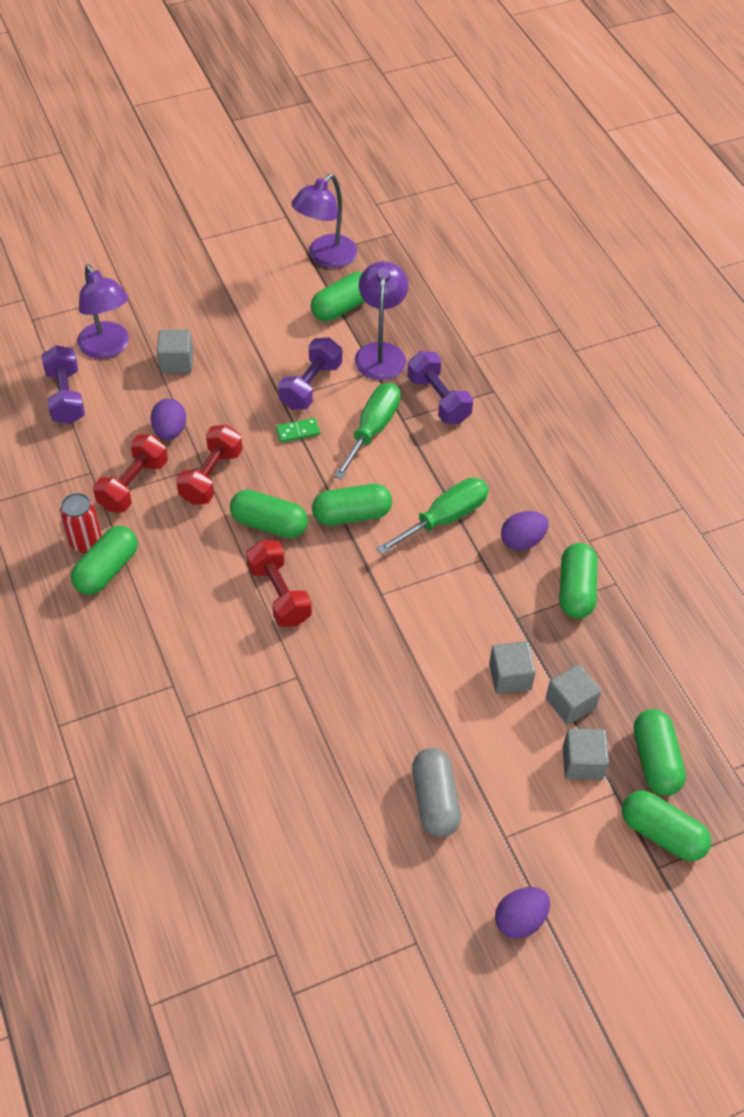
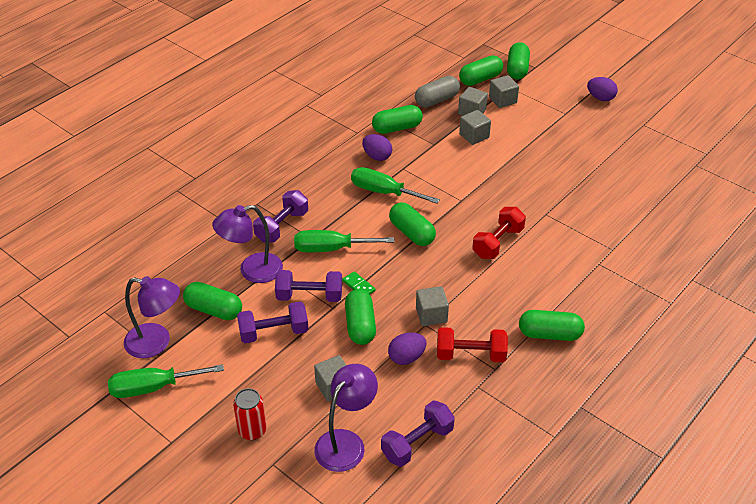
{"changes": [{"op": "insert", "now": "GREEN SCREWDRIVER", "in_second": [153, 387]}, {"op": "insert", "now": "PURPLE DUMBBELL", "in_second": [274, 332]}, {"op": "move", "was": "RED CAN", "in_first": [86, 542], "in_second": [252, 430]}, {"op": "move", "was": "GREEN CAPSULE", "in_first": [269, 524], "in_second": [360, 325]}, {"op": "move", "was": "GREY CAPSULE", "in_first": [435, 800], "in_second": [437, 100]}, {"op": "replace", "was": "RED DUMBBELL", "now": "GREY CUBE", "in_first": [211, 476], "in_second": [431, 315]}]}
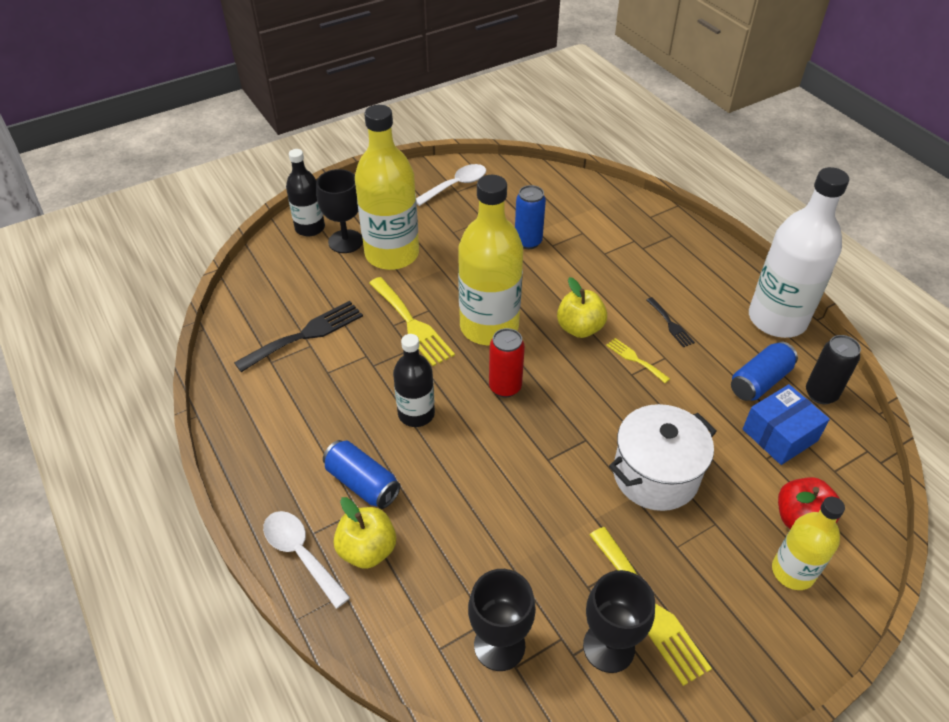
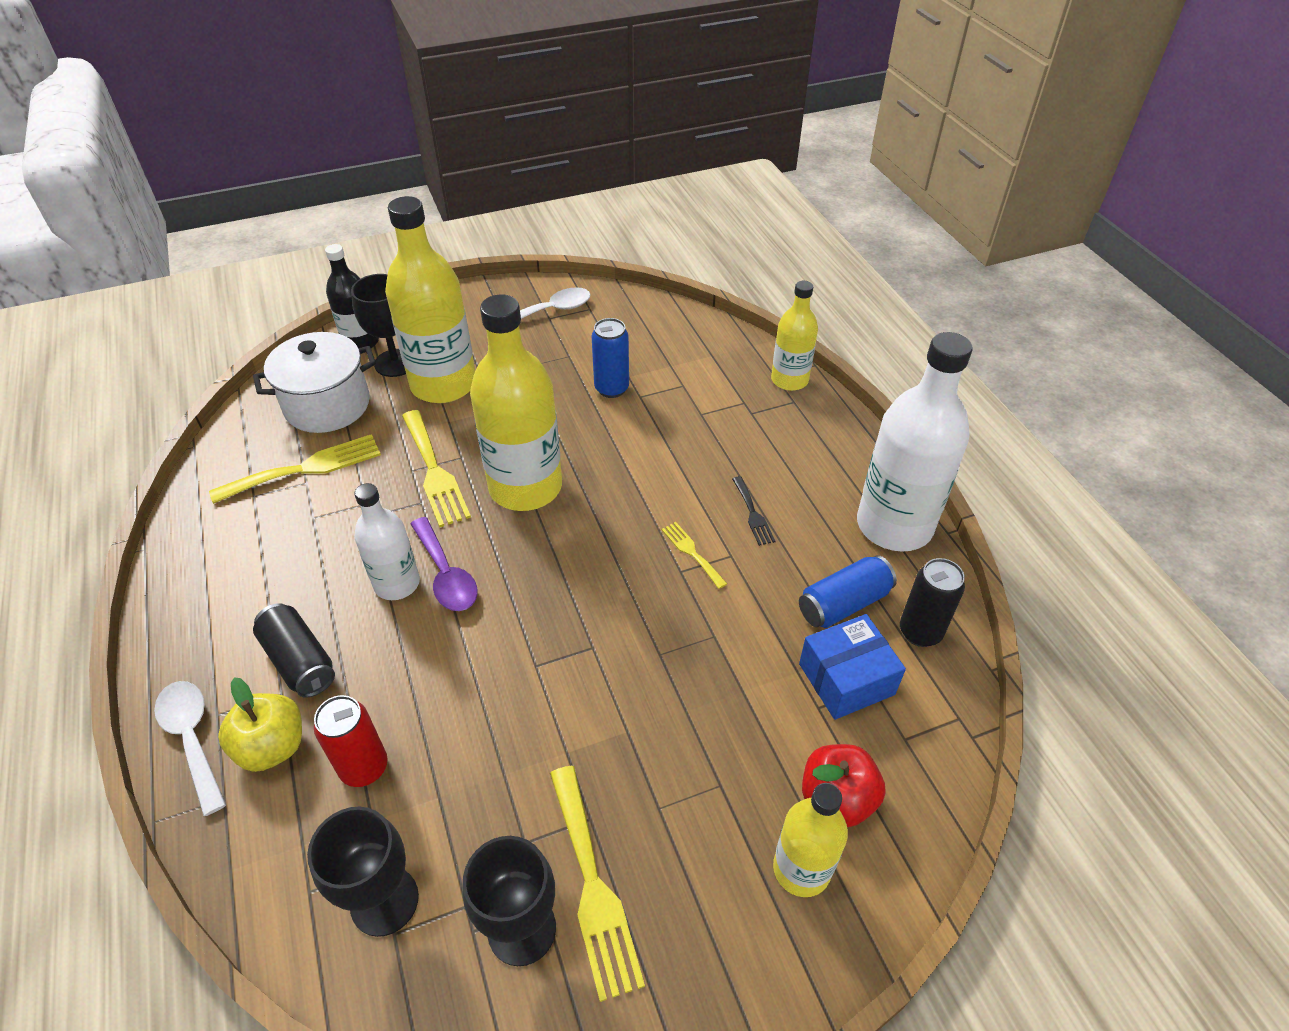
{"changes": [{"op": "delete", "was": "YELLOW APPLE", "in_first": [579, 328]}, {"op": "insert", "now": "PURPLE SPOON", "in_second": [446, 574]}, {"op": "insert", "now": "YELLOW BOTTLE", "in_second": [789, 380]}, {"op": "move", "was": "RED CAN", "in_first": [505, 387], "in_second": [364, 767]}, {"op": "move", "was": "WHITE POT", "in_first": [655, 475], "in_second": [327, 405]}, {"op": "recolor", "was": "BLACK FORK", "now": "YELLOW FORK", "in_first": [305, 335], "in_second": [305, 468]}, {"op": "recolor", "was": "BLUE CAN", "now": "BLACK CAN", "in_first": [362, 483], "in_second": [300, 661]}, {"op": "recolor", "was": "BLACK BOTTLE", "now": "WHITE BOTTLE", "in_first": [416, 414], "in_second": [397, 583]}]}
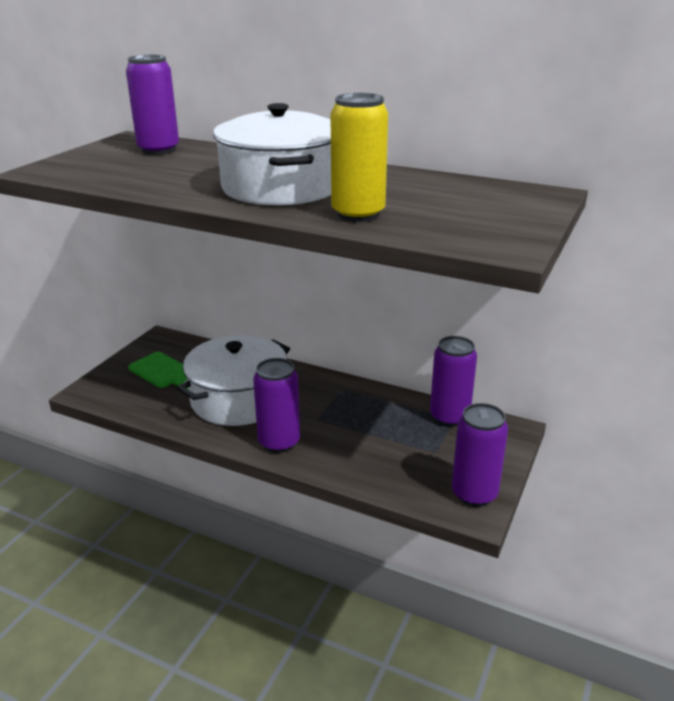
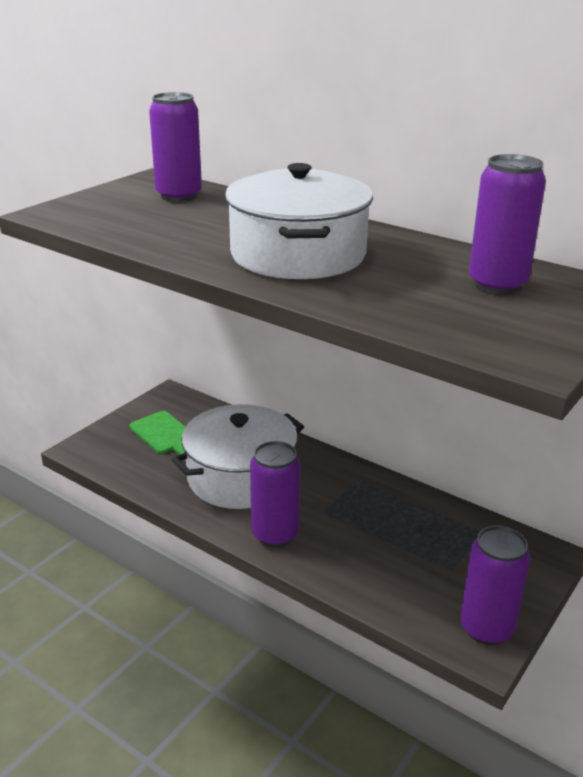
{"changes": [{"op": "delete", "was": "YELLOW CAN", "in_first": [358, 214]}, {"op": "move", "was": "PURPLE CAN", "in_first": [449, 417], "in_second": [497, 284]}]}
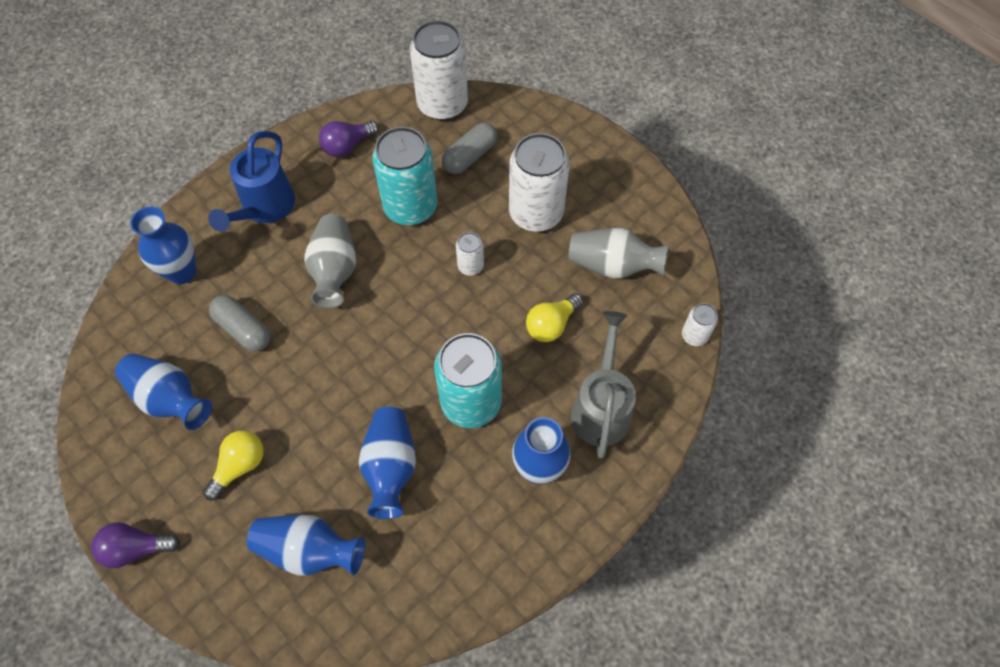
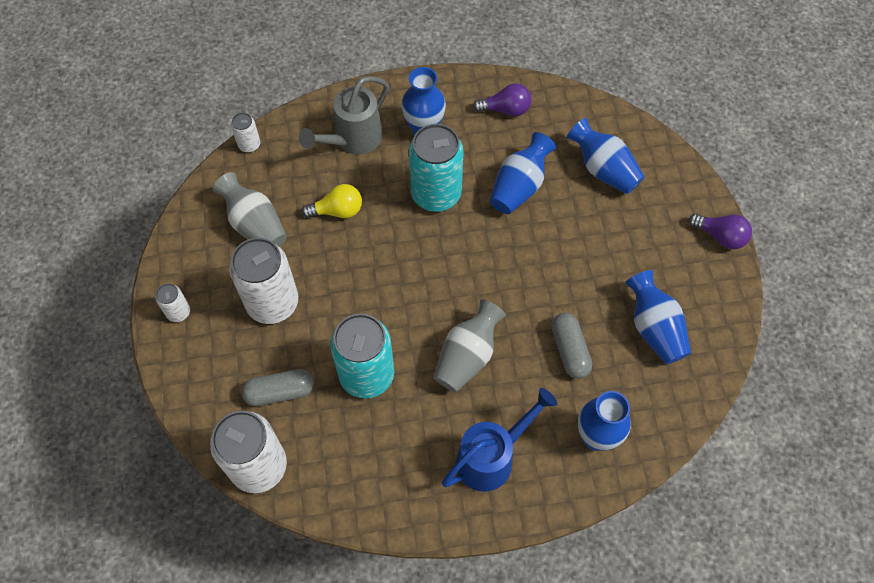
{"changes": [{"op": "delete", "was": "YELLOW LIGHT BULB", "in_first": [240, 466]}, {"op": "move", "was": "PURPLE LIGHT BULB", "in_first": [347, 146], "in_second": [506, 109]}, {"op": "move", "was": "WHITE CAN", "in_first": [470, 266], "in_second": [178, 312]}]}
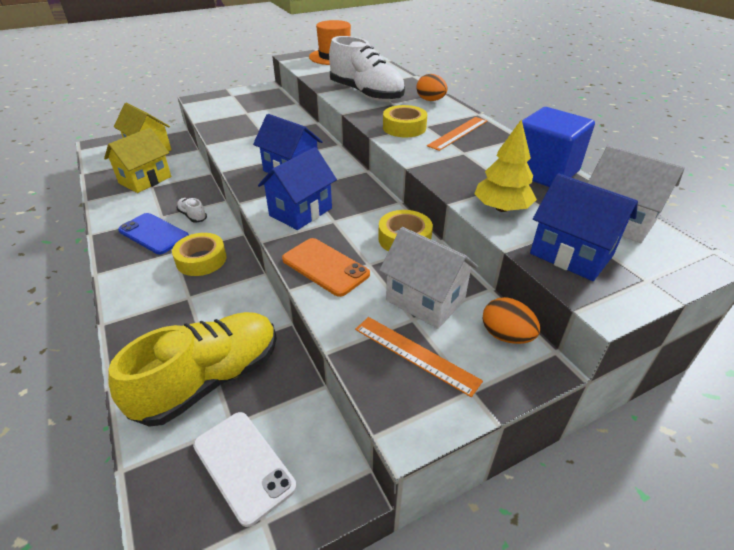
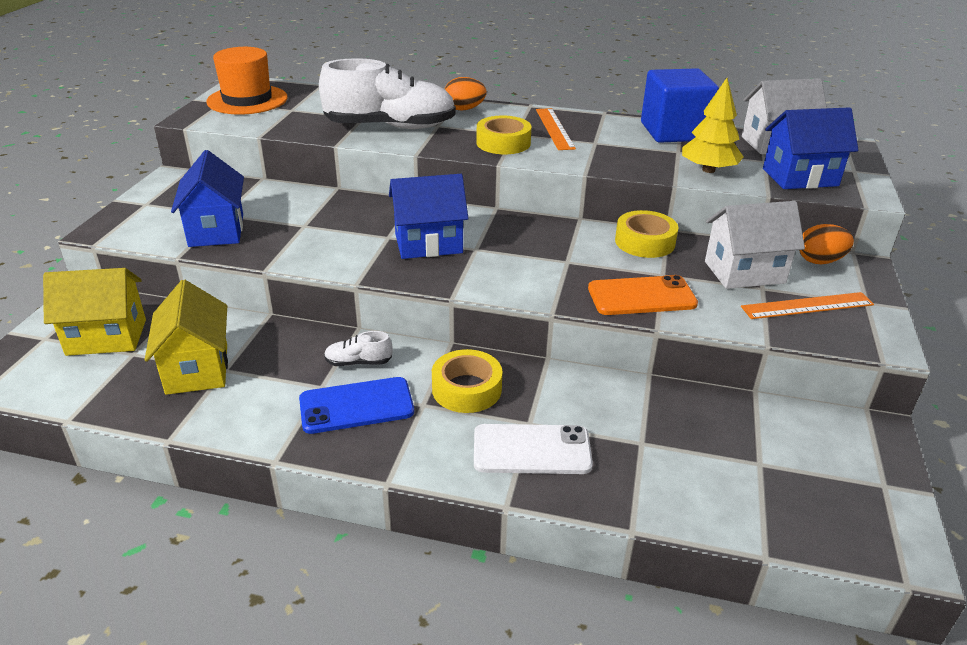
{"changes": [{"op": "delete", "was": "YELLOW SHOE", "in_first": [210, 380]}, {"op": "move", "was": "WHITE PHONE", "in_first": [243, 465], "in_second": [532, 450]}, {"op": "move", "was": "BLUE HOUSE", "in_first": [300, 212], "in_second": [216, 230]}]}
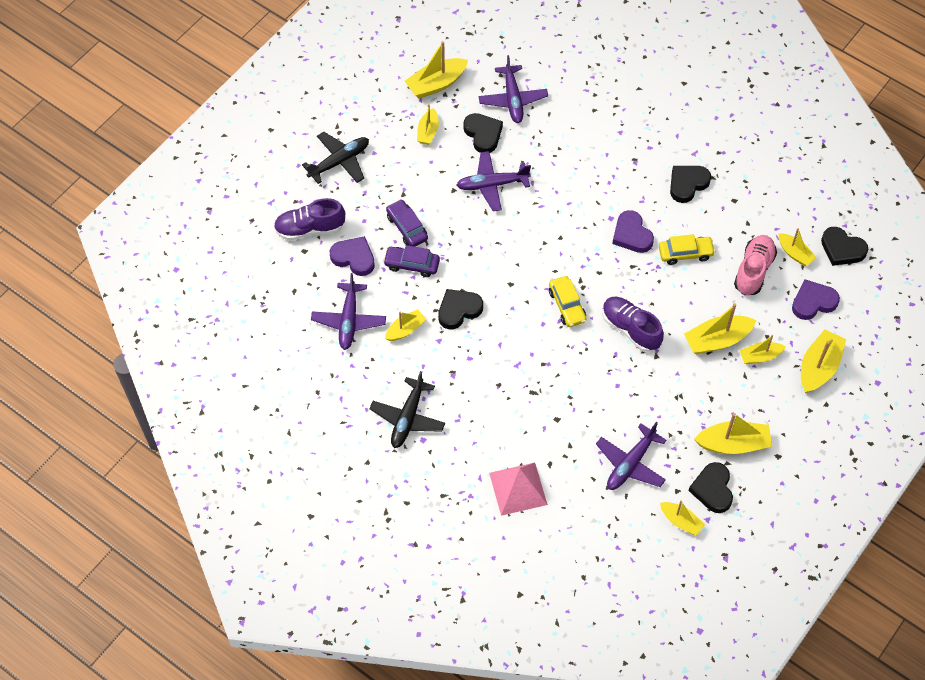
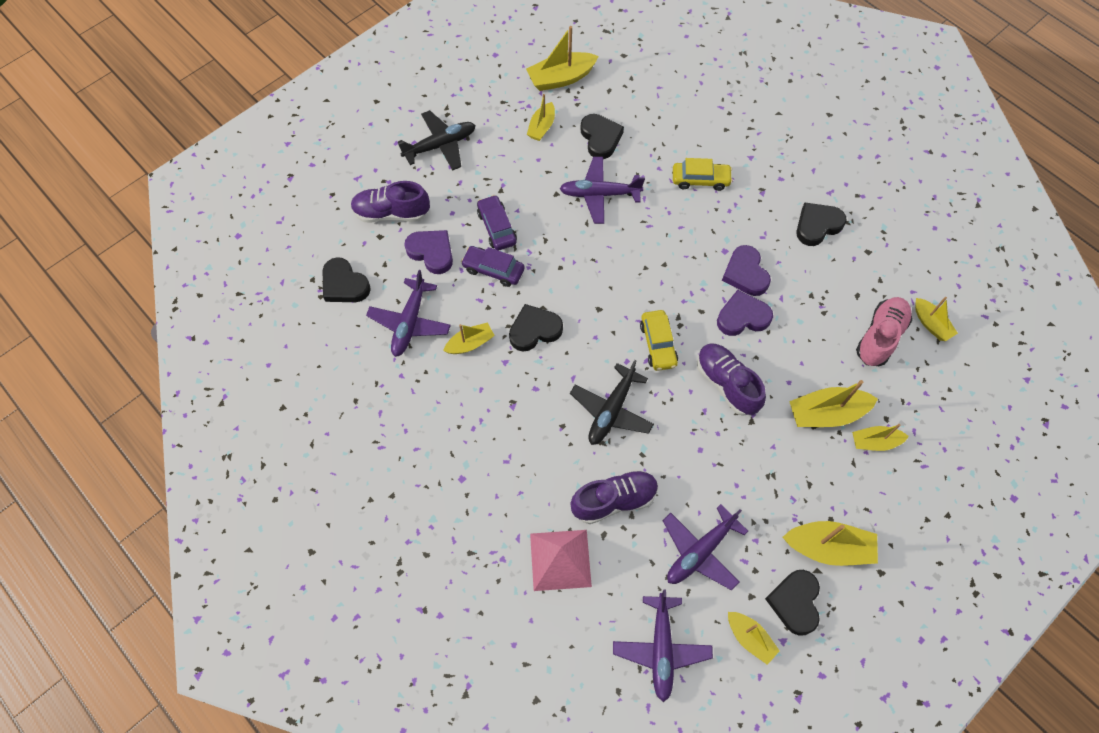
{"changes": [{"op": "delete", "was": "YELLOW BOAT", "in_first": [818, 367]}, {"op": "insert", "now": "PURPLE SHOE", "in_second": [614, 500]}, {"op": "move", "was": "BLACK PLANE", "in_first": [407, 418], "in_second": [611, 410]}, {"op": "move", "was": "PURPLE PLANE", "in_first": [512, 99], "in_second": [661, 649]}, {"op": "move", "was": "YELLOW CAR", "in_first": [685, 253], "in_second": [700, 180]}, {"op": "move", "was": "PURPLE HEART", "in_first": [813, 302], "in_second": [742, 317]}, {"op": "move", "was": "BLACK HEART", "in_first": [842, 249], "in_second": [344, 284]}]}
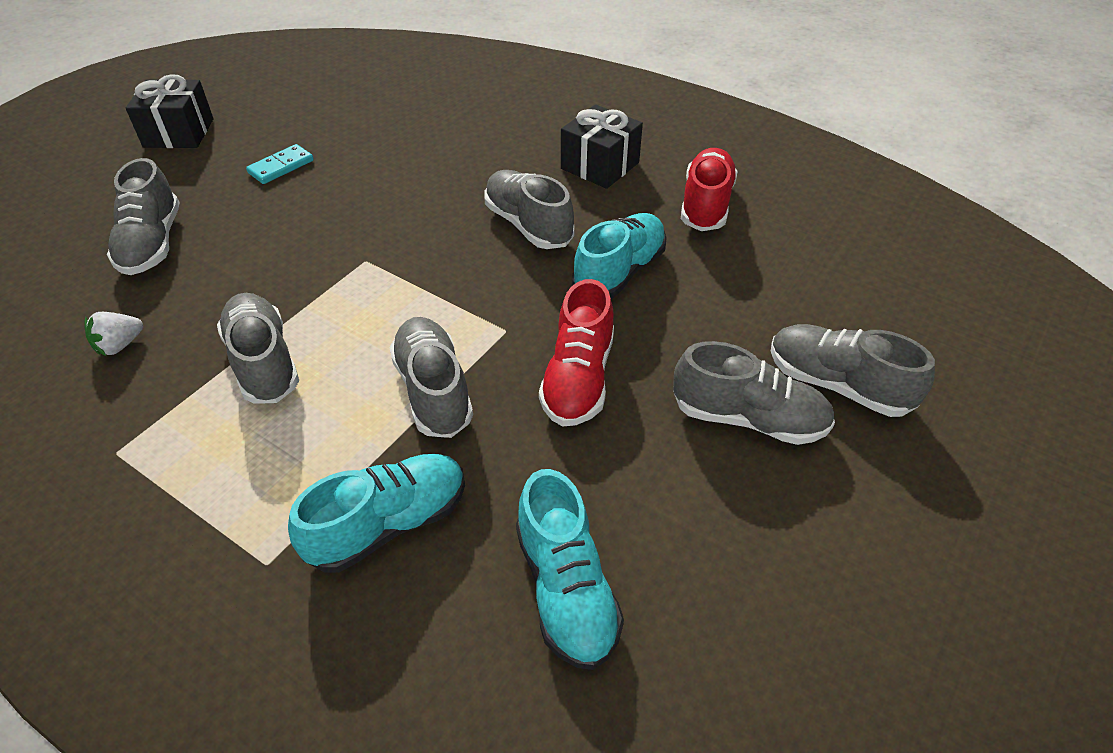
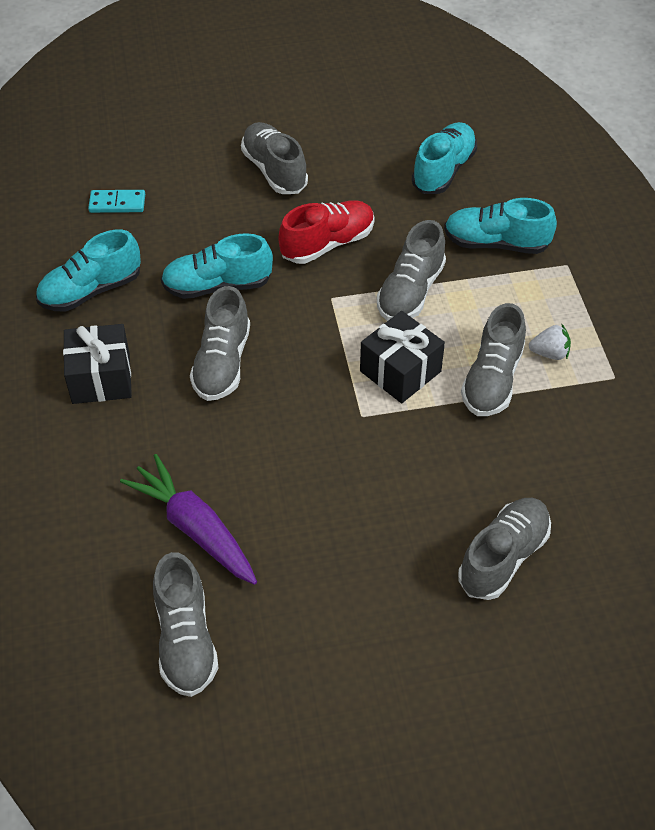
{"changes": [{"op": "insert", "now": "PURPLE CARROT", "in_second": [194, 528]}, {"op": "move", "was": "WHITE STRAWBERRY", "in_first": [120, 345], "in_second": [549, 353]}, {"op": "move", "was": "BLACK GIFT", "in_first": [179, 133], "in_second": [400, 371]}, {"op": "move", "was": "TURQUOISE DOMINO", "in_first": [281, 167], "in_second": [117, 203]}, {"op": "move", "was": "GREY SHOE", "in_first": [837, 385], "in_second": [185, 639]}, {"op": "recolor", "was": "RED SHOE", "now": "TURQUOISE SHOE", "in_first": [706, 205], "in_second": [91, 290]}]}
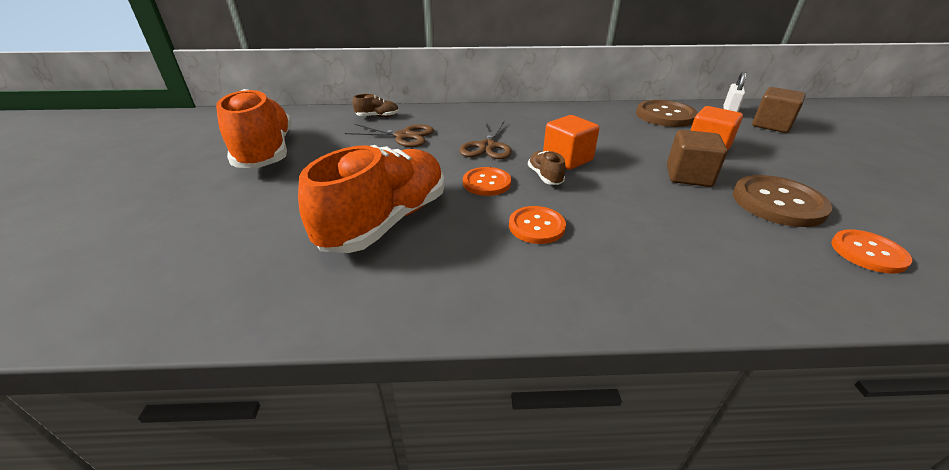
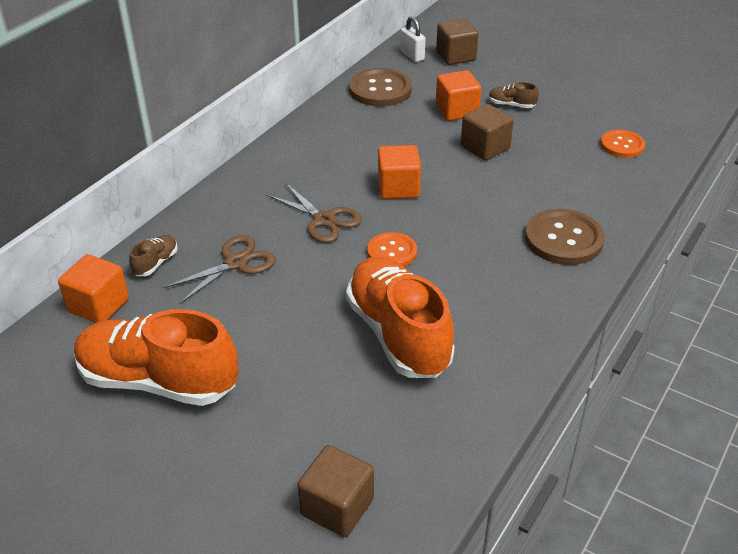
{"changes": [{"op": "delete", "was": "ORANGE BUTTON", "in_first": [536, 226]}, {"op": "insert", "now": "ORANGE CUBE", "in_second": [98, 305]}, {"op": "insert", "now": "BROWN CUBE", "in_second": [337, 507]}, {"op": "move", "was": "BROWN SHOE", "in_first": [545, 176], "in_second": [511, 105]}, {"op": "move", "was": "BROWN BUTTON", "in_first": [778, 203], "in_second": [563, 239]}]}
